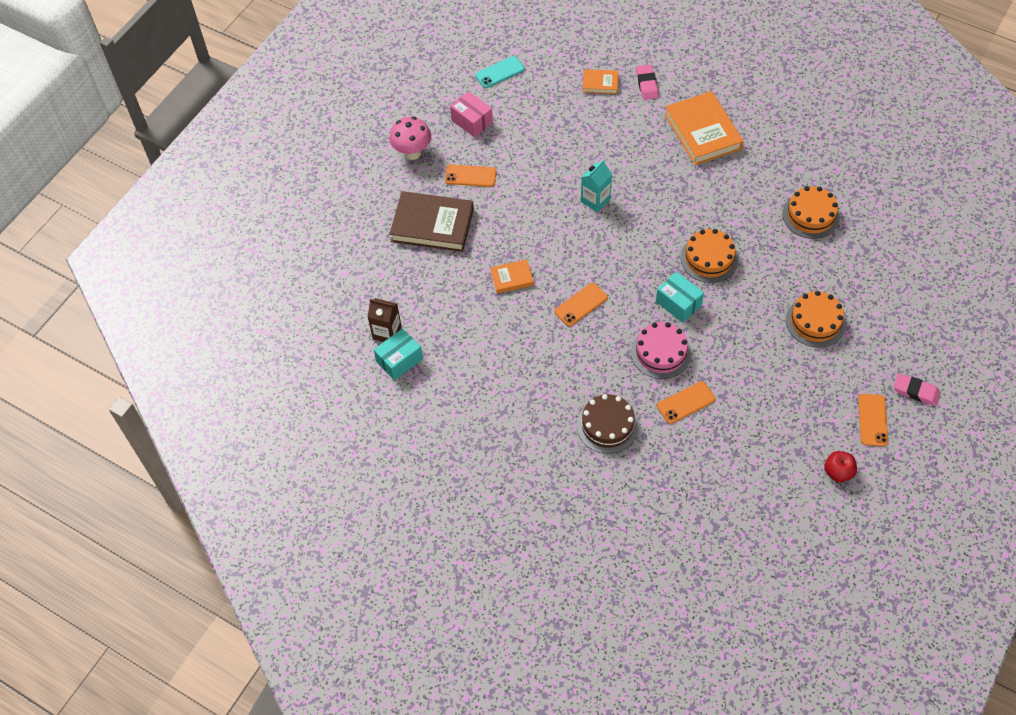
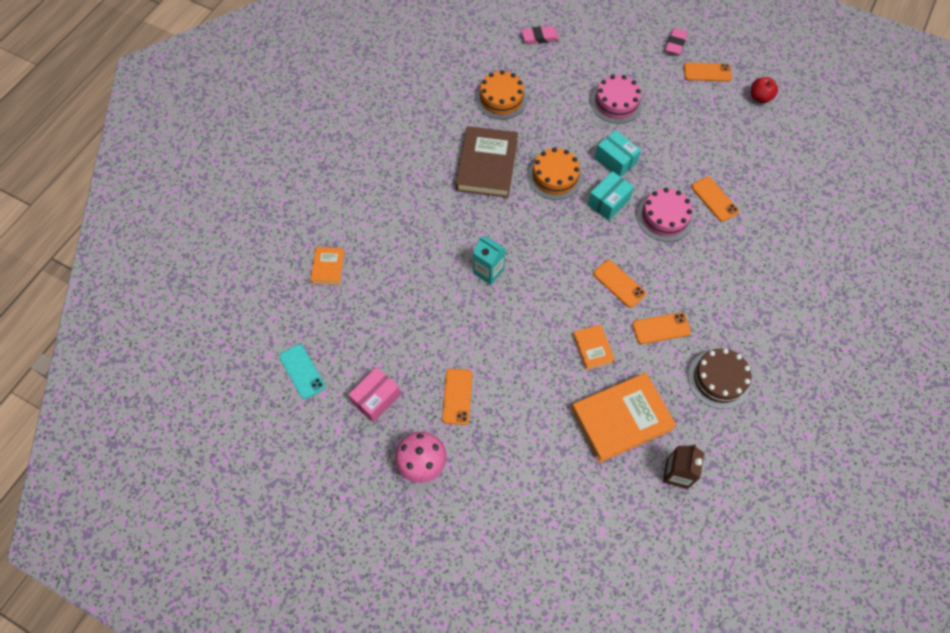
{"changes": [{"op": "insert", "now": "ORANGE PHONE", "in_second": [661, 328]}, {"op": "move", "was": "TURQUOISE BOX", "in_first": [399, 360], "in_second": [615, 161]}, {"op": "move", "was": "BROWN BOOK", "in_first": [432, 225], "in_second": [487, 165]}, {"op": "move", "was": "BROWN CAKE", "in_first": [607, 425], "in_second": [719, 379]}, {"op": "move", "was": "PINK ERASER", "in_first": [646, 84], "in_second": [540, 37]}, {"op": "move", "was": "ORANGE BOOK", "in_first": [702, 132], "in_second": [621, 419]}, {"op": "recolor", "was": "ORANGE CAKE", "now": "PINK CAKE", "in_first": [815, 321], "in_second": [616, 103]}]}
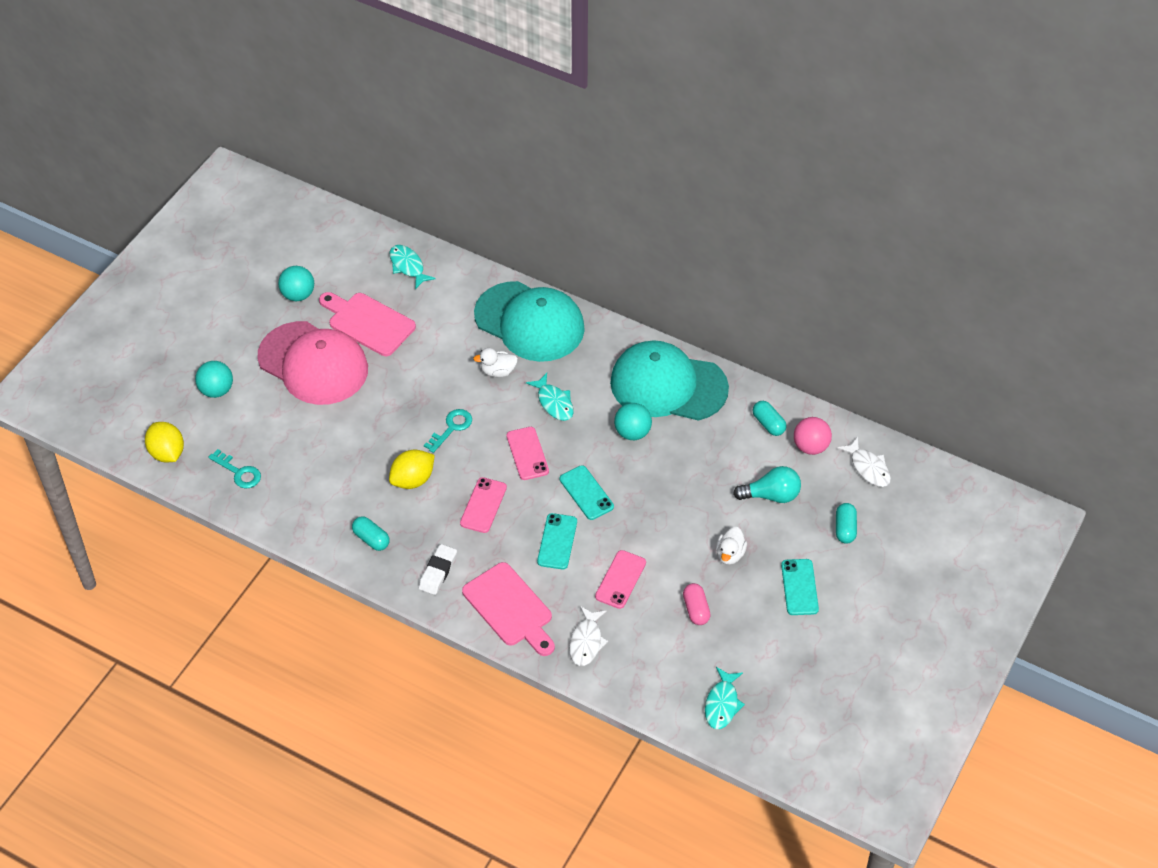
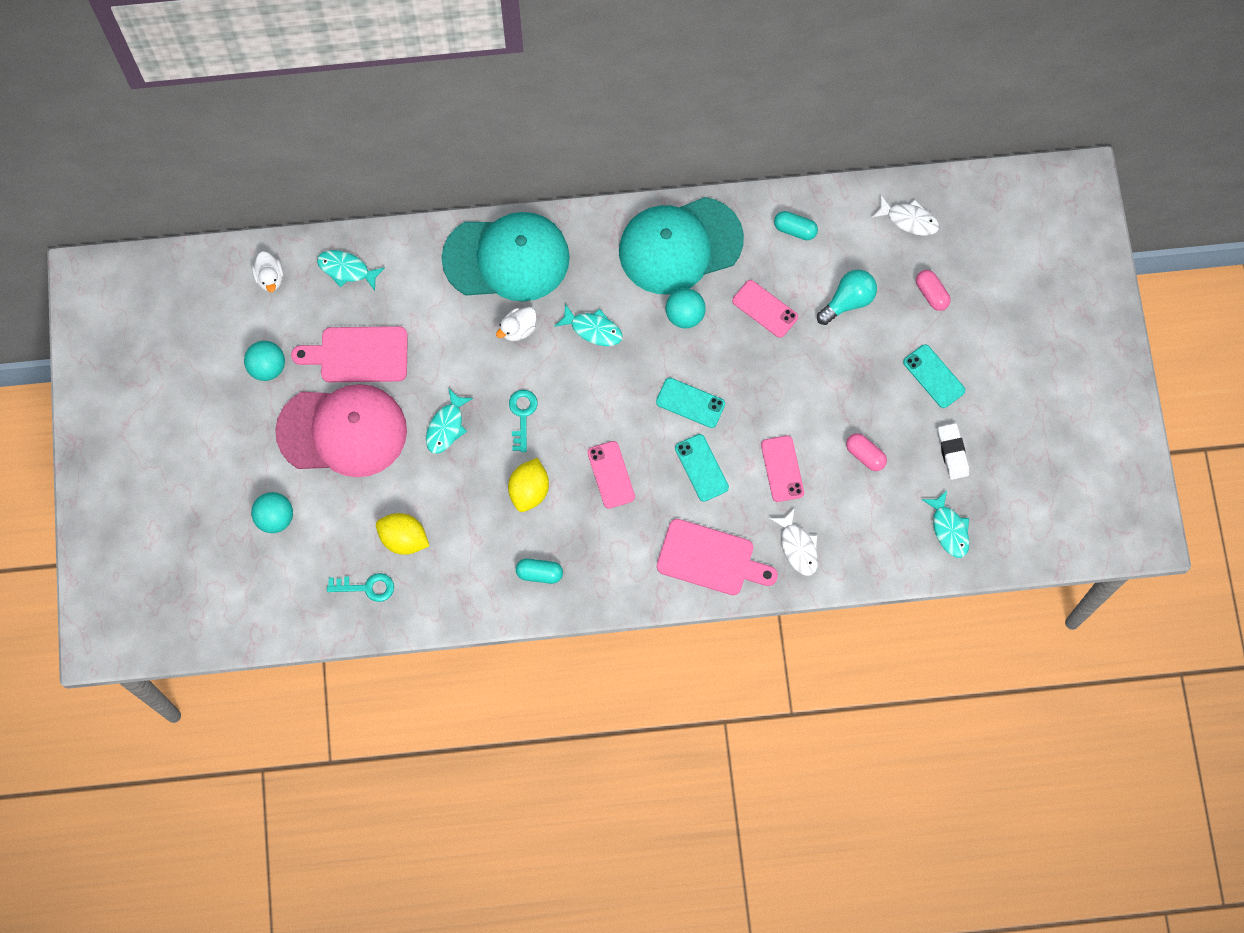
{"changes": [{"op": "delete", "was": "PINK BALL", "in_first": [810, 447]}, {"op": "insert", "now": "TURQUOISE FISH", "in_second": [446, 427]}, {"op": "move", "was": "YELLOW LEMON", "in_first": [167, 453], "in_second": [404, 539]}, {"op": "move", "was": "WHITE ERASER", "in_first": [438, 571], "in_second": [952, 452]}, {"op": "move", "was": "PINK PHONE", "in_first": [527, 453], "in_second": [765, 309]}, {"op": "move", "was": "WHITE DUCK", "in_first": [730, 554], "in_second": [270, 278]}, {"op": "recolor", "was": "TURQUOISE CAPSULE", "now": "PINK CAPSULE", "in_first": [845, 529], "in_second": [931, 294]}]}
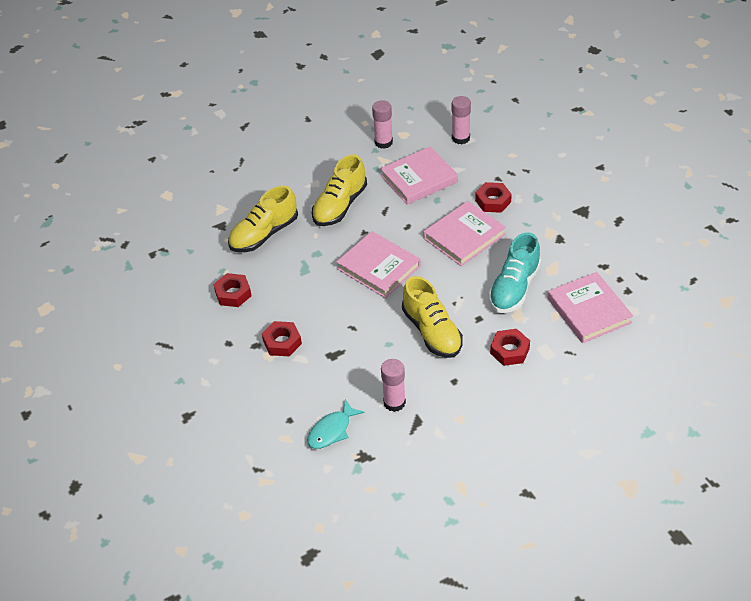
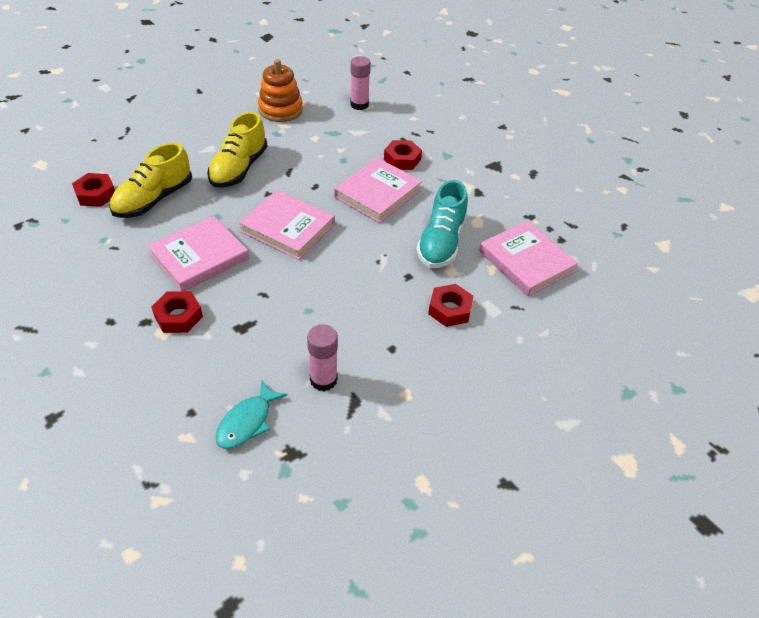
{"changes": [{"op": "delete", "was": "YELLOW SHOE", "in_first": [432, 332]}, {"op": "move", "was": "RED NUT", "in_first": [233, 294], "in_second": [96, 194]}, {"op": "move", "was": "PINK BOOK", "in_first": [419, 179], "in_second": [199, 257]}, {"op": "replace", "was": "PINK GLUE STICK", "now": "ORANGE STACKING TOY", "in_first": [383, 142], "in_second": [280, 110]}]}
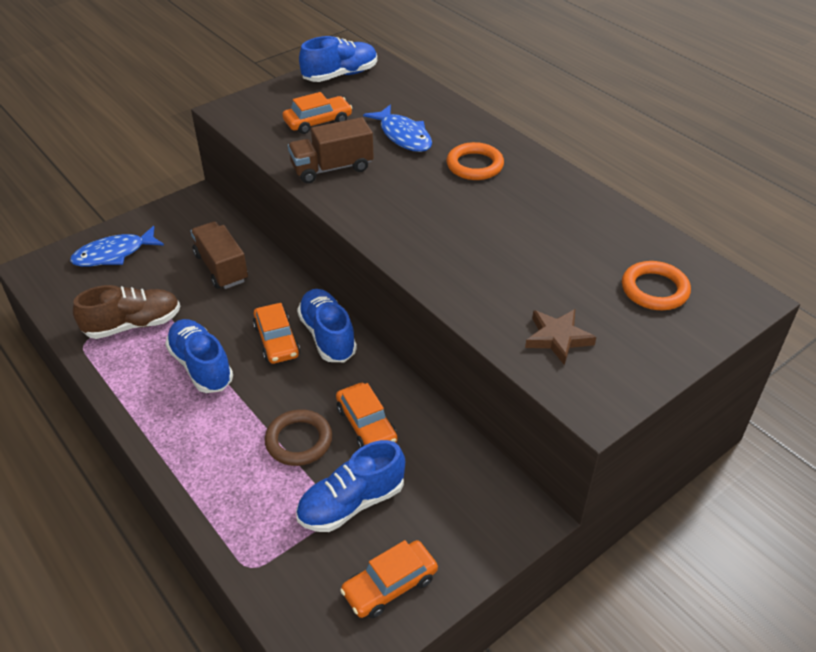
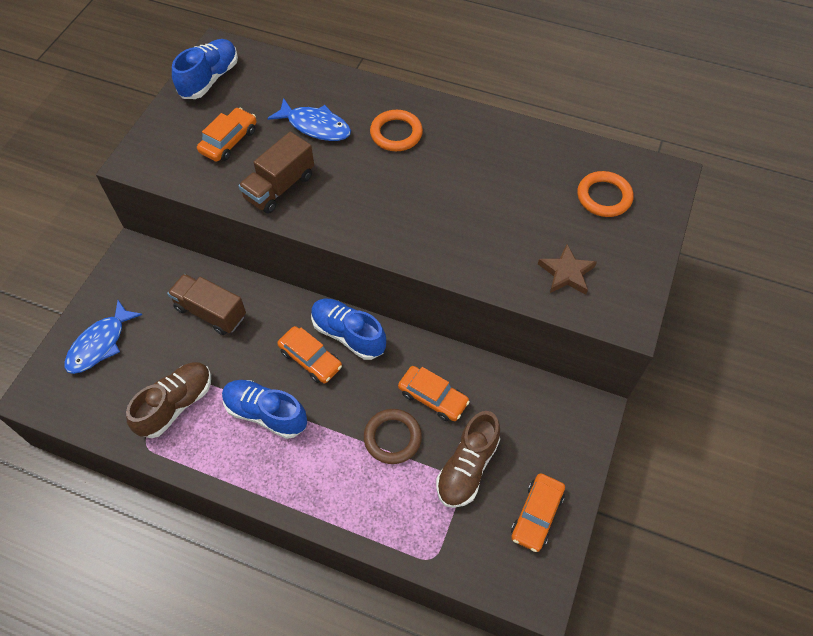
{"changes": [{"op": "recolor", "was": "BLUE SHOE", "now": "BROWN SHOE", "in_first": [351, 503], "in_second": [467, 467]}]}
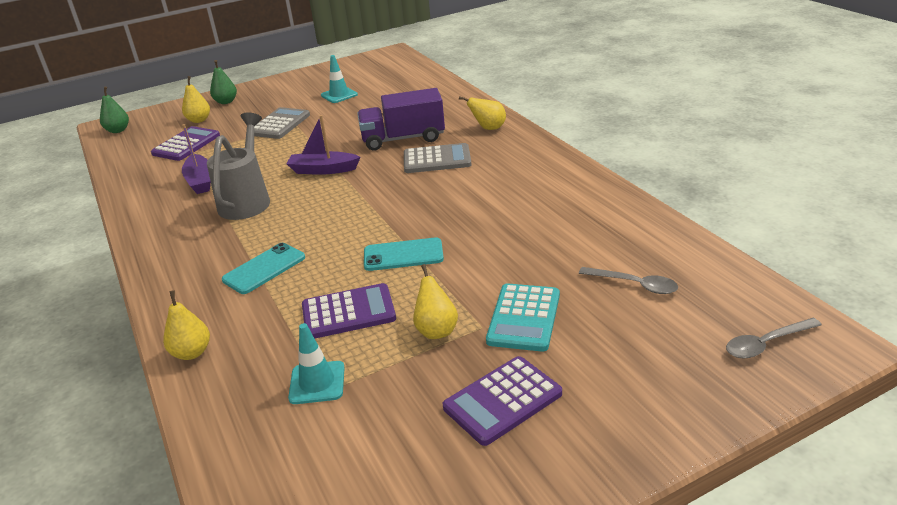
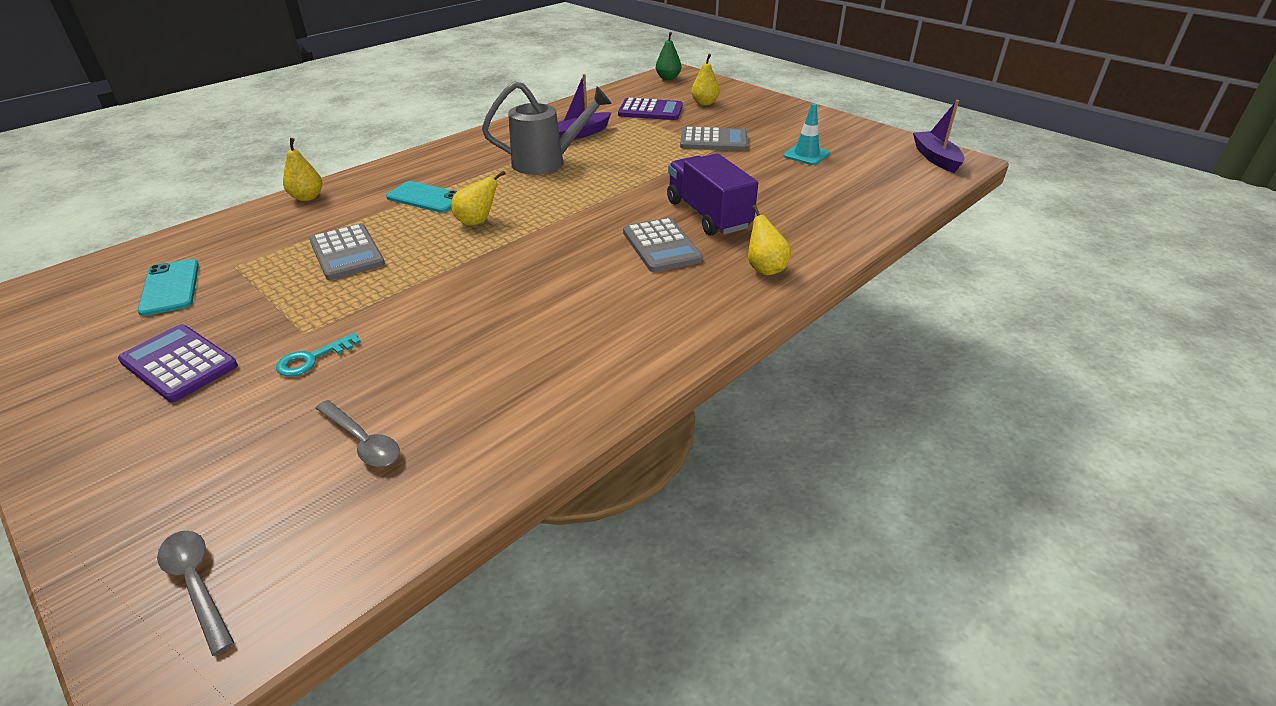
{"changes": [{"op": "delete", "was": "GREEN PEAR", "in_first": [226, 102]}, {"op": "delete", "was": "TURQUOISE TRAFFIC CONE", "in_first": [317, 383]}, {"op": "move", "was": "PURPLE BOAT", "in_first": [323, 170], "in_second": [935, 158]}, {"op": "move", "was": "TURQUOISE PHONE", "in_first": [403, 255], "in_second": [170, 287]}, {"op": "move", "was": "YELLOW PEAR", "in_first": [436, 330], "in_second": [477, 222]}, {"op": "replace", "was": "TURQUOISE CALCULATOR", "now": "TURQUOISE KEY", "in_first": [524, 318], "in_second": [312, 359]}, {"op": "recolor", "was": "PURPLE CALCULATOR", "now": "GREY CALCULATOR", "in_first": [348, 312], "in_second": [347, 253]}, {"op": "rotate", "was": "GREY SPOON", "in_first": [634, 285], "in_second": [362, 441], "clockwise": -60}]}
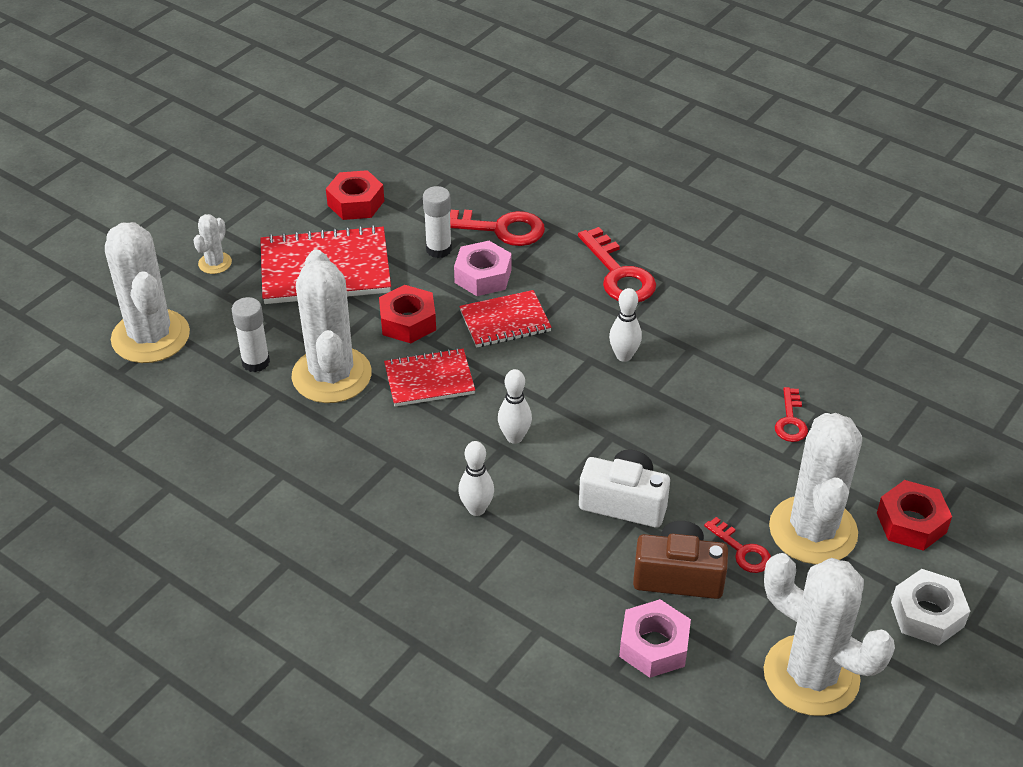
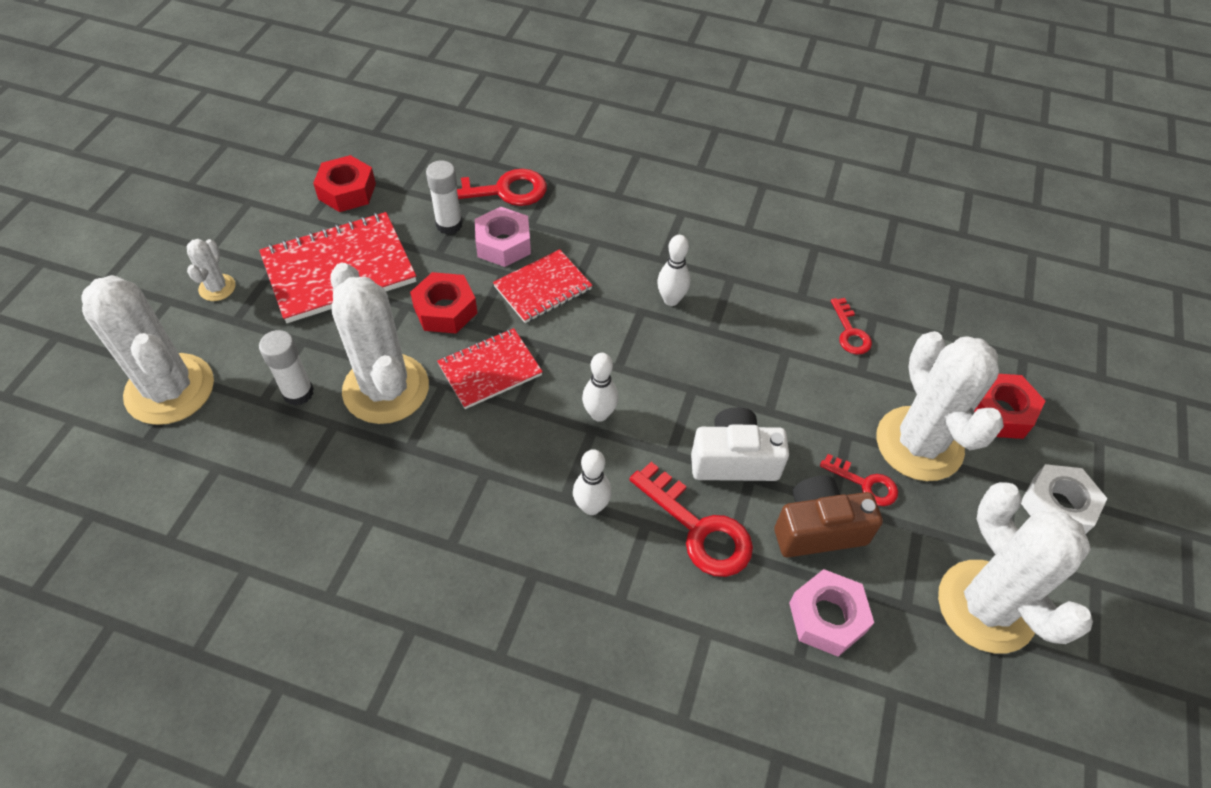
{"changes": [{"op": "move", "was": "RED KEY", "in_first": [618, 274], "in_second": [698, 528]}, {"op": "rotate", "was": "WHITE CACTUS", "in_first": [811, 675], "in_second": [986, 606], "clockwise": 45}]}
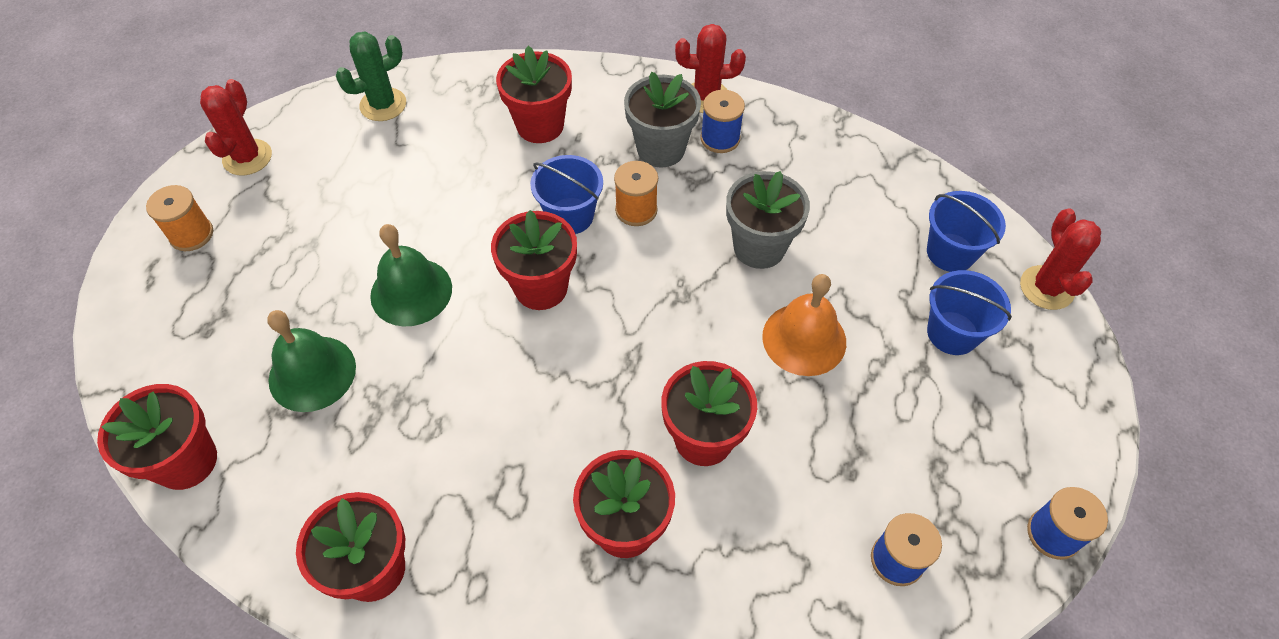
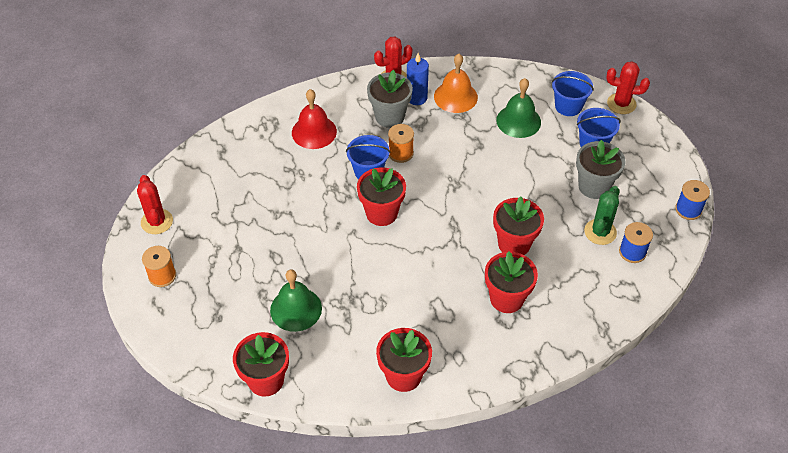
{"changes": [{"op": "move", "was": "GREEN CACTUS", "in_first": [383, 105], "in_second": [600, 232]}, {"op": "move", "was": "GREEN BELL", "in_first": [411, 291], "in_second": [518, 121]}, {"op": "move", "was": "GREY FLOWER POT", "in_first": [759, 247], "in_second": [594, 186]}, {"op": "move", "was": "ORANGE BELL", "in_first": [804, 339], "in_second": [455, 97]}, {"op": "replace", "was": "RED FLOWER POT", "now": "RED BELL", "in_first": [540, 125], "in_second": [314, 132]}, {"op": "replace", "was": "BLUE SPOOL", "now": "BLUE CANDLE", "in_first": [720, 138], "in_second": [416, 98]}, {"op": "rotate", "was": "RED CACTUS", "in_first": [1046, 288], "in_second": [621, 104], "clockwise": -45}]}
